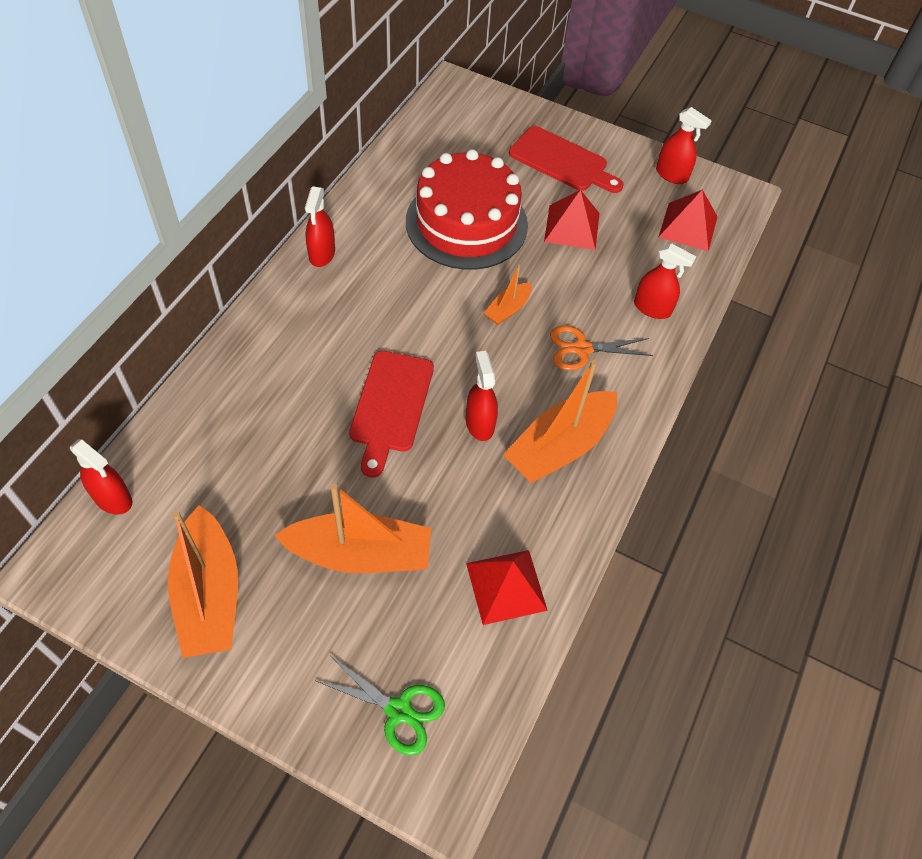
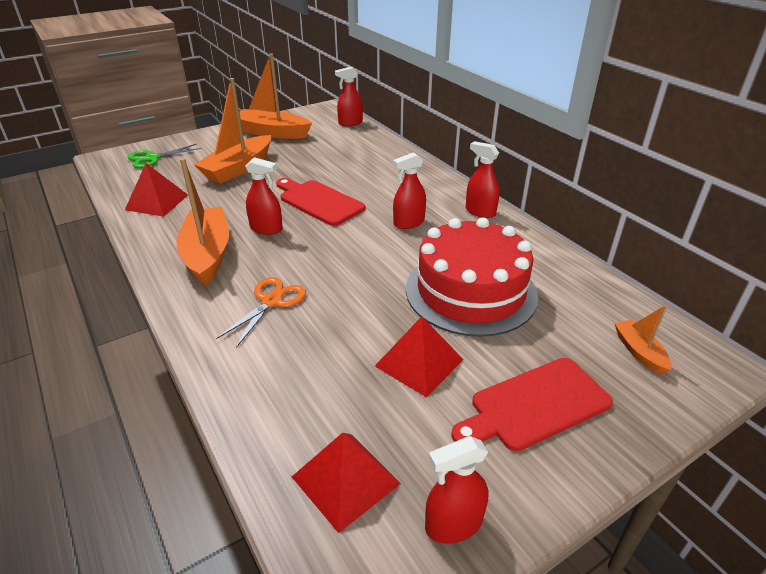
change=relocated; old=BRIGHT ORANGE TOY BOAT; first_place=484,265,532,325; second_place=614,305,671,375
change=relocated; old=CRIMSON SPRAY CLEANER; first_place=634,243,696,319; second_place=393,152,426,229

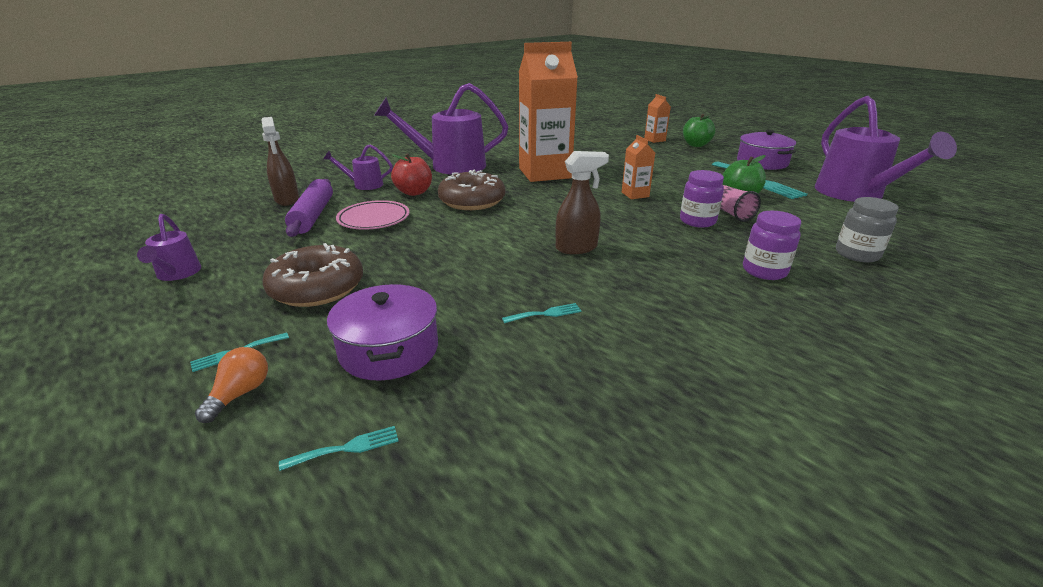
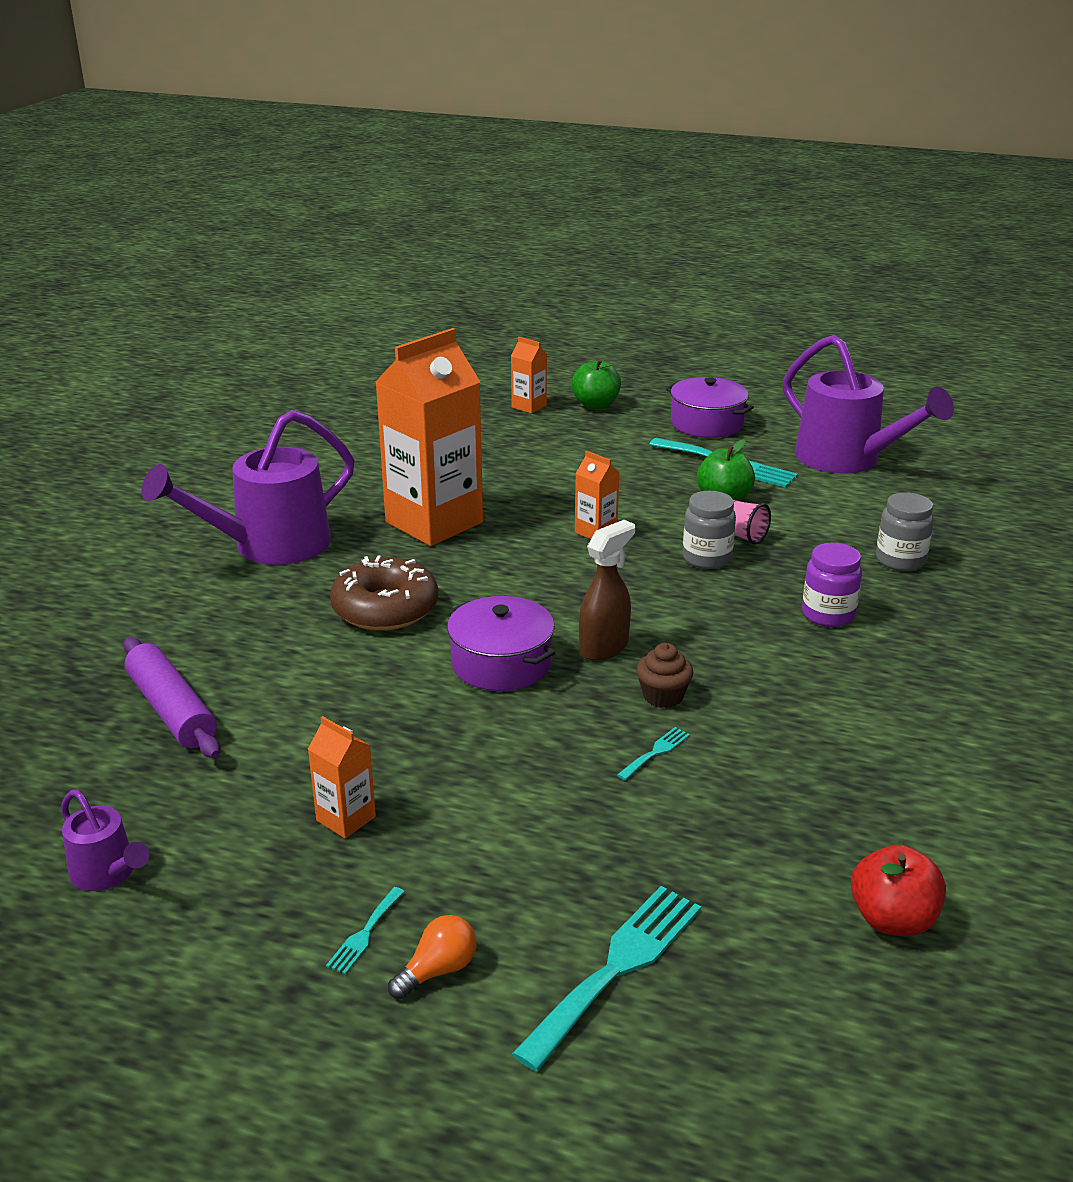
change=spun; old=BRIGHT ORANGE BULB; first_place=195,347,268,423; second_place=388,915,476,999; degrees=60
change=missing; old=RUSSET SPRAY CLEANER; first_place=261,117,299,206
change=exchanged; old=RUSSET GLAZED DONUT; new=BRIGHT ORANGE MILK CARTON; first_place=262,243,363,307; second_place=308,716,376,839
change=size; old=AQUA DINNER FORK; first_place=279,426,398,471; second_place=512,886,701,1071; factor=2.2
change=missing; old=PURPLE WATERING CAN; first_place=323,144,393,190
change=relocated; old=PURPLE POT; first_place=327,284,438,381; second_place=447,596,555,691
change=missing; old=ROSE-PINK PLATE; first_place=336,200,409,230
change=relocated; old=CRIMSON APPLE FRUIT; first_place=391,154,432,196; second_place=851,845,946,936
change=colour; old=PURPLE JAR; new=GREY JAR; first_place=680,170,724,228; second_place=683,491,736,569
change=appeared; new=RUSSET MUFFIN; second_place=636,643,693,708

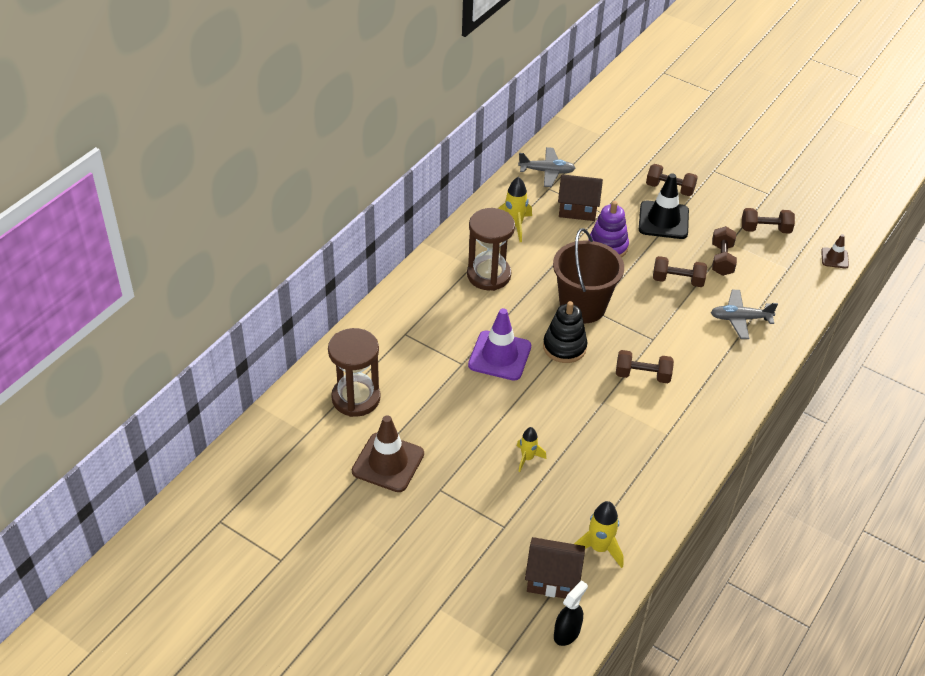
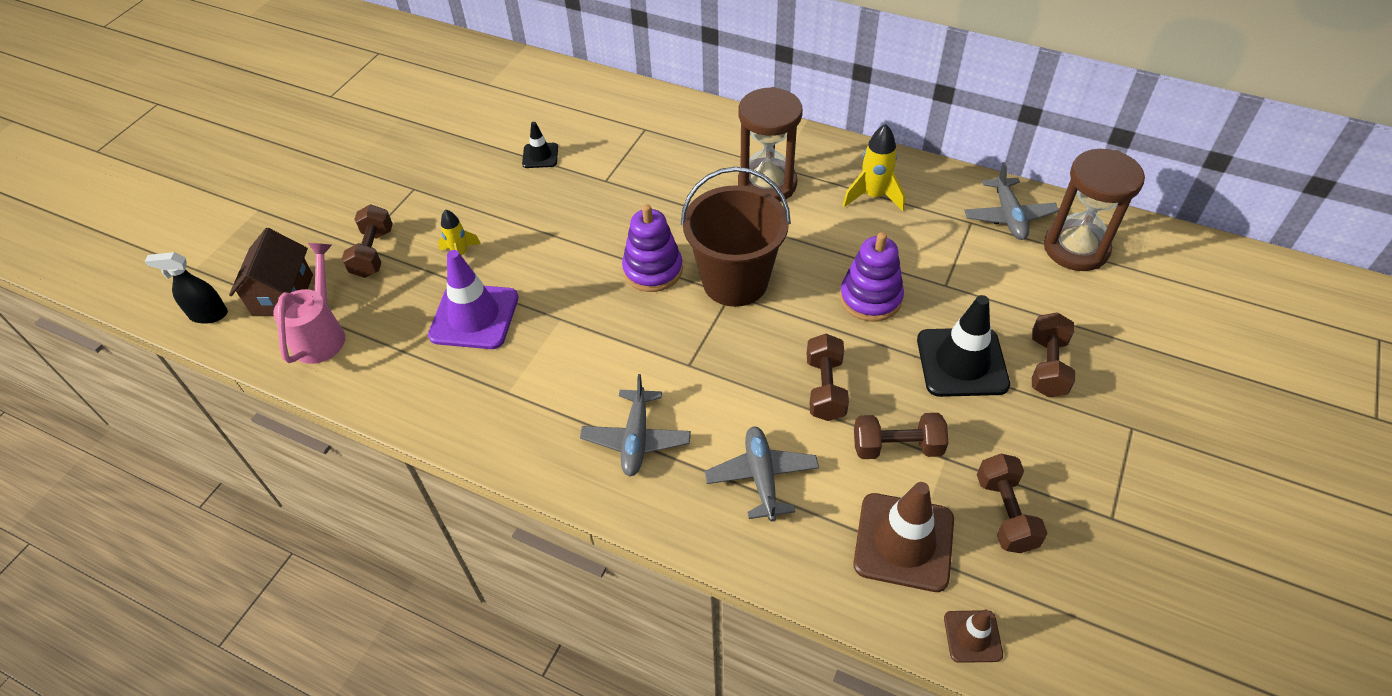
change=relocated; old=RUSSET SAND TIMER; first_place=328,328,380,417; second_place=1044,149,1145,271
change=relocated; old=RUSSET ROAD CONE; first_place=352,415,424,492; second_place=853,482,954,592
change=relocated; old=PURPLE ROAD CONE; first_place=468,308,531,381; second_place=428,250,518,349
change=colour; old=JET-BLACK STACKING TOY; new=PURPLE STACKING TOY; first_place=543,301,587,363; second_place=622,204,683,292
change=spun; old=JET-BLACK SPRAY CLEANER; first_place=554,580,588,646; second_place=145,252,228,324; degrees=150
change=missing; old=RUSSET COTTAGE; first_place=558,174,603,221
change=exchanged; old=GOLDEN ROCKET; new=ROSE-PINK WATERING CAN; first_place=574,501,624,568; second_place=273,243,345,364
change=relocated; old=RUSSET HAND WEIGHT; first_place=616,350,674,383; second_place=342,205,393,278
change=appeared; new=JET-BLACK ROAD CONE; second_place=522,122,558,168
change=appeared; new=GREY AEROPLANE; second_place=580,374,691,477

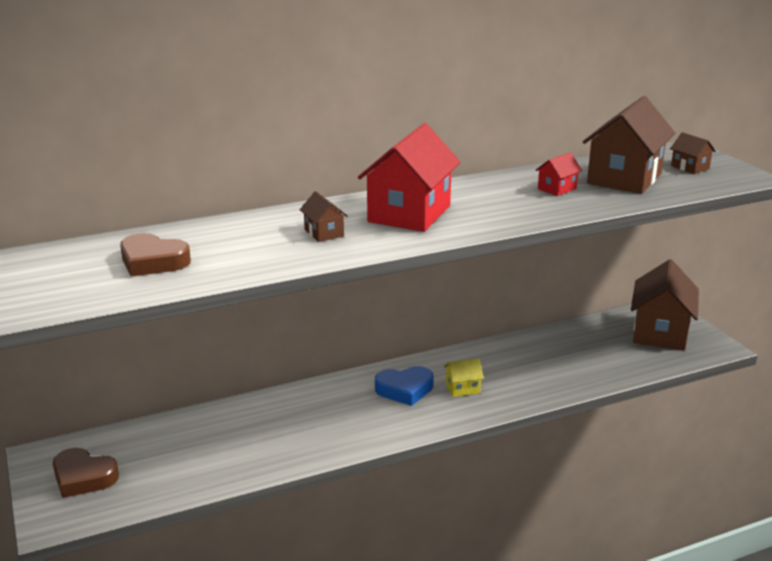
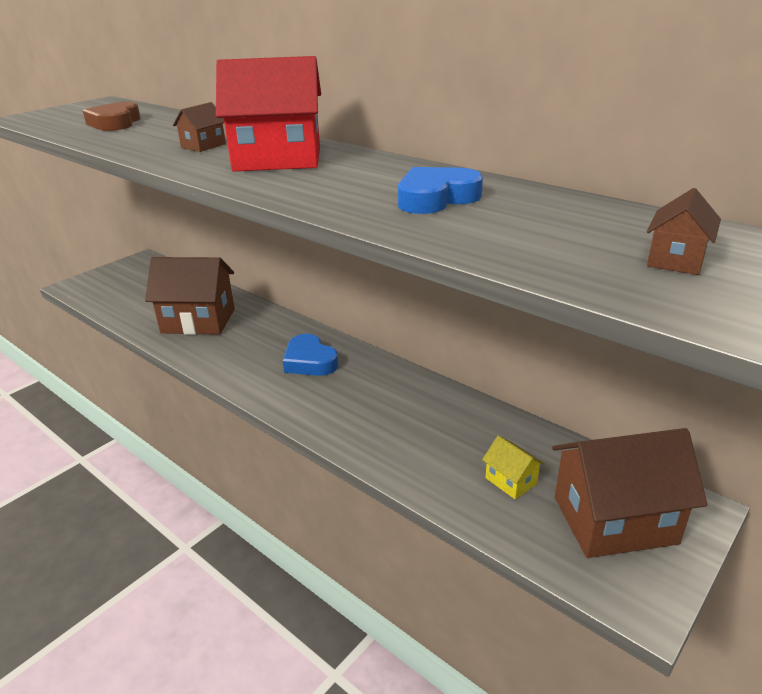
change=missing; old=RUSSET HEART SHAPE; first_place=53,448,119,498
change=relocated; old=GOLDEN COTTAGE; first_place=444,358,484,397; second_place=482,435,545,499
change=exchanged; old=CRIMSON COTTAGE; new=COBALT HEART SHAPE; first_place=535,152,582,196; second_place=398,167,483,214
change=relocated; old=RUSSET COTTAGE; first_place=583,96,675,194; second_place=145,257,235,335

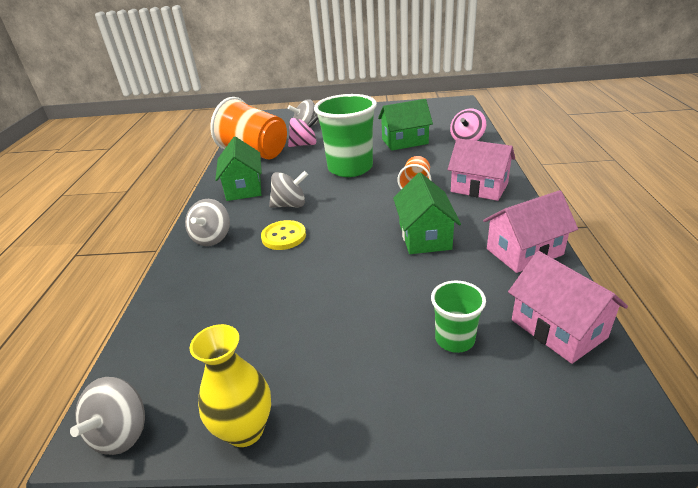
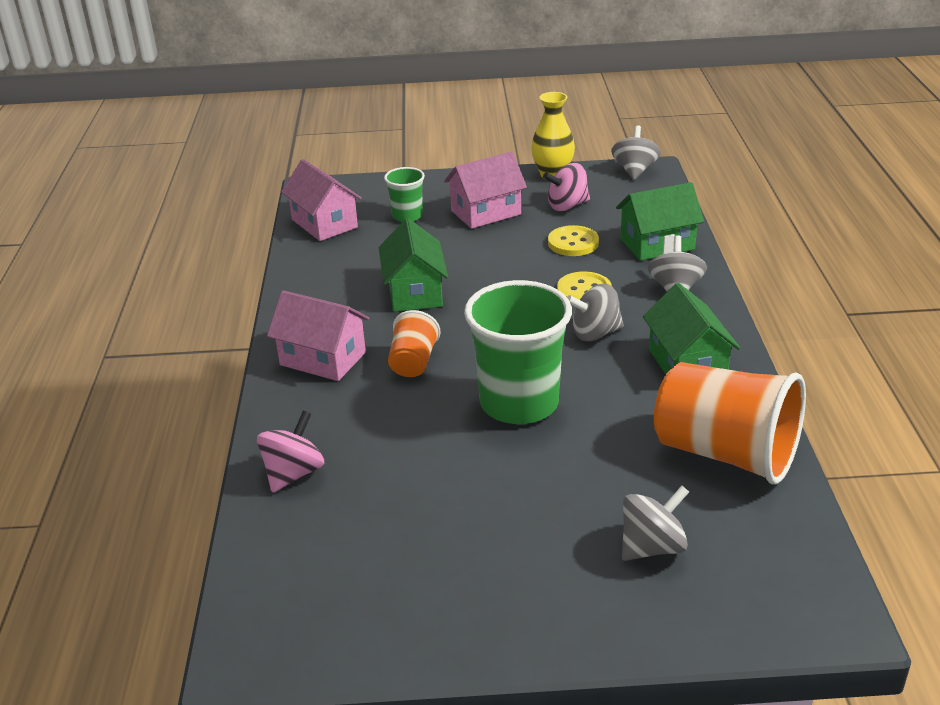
change=relocated; old=ROSE-PINK WHIRLIGIG; first_place=288,116,319,147; second_place=543,163,590,211
change=relocated; old=LEAF-GREEN COTTAGE; first_place=378,99,433,150; second_place=616,182,704,261
change=relocated; old=ROSE-PINK COTTAGE; first_place=483,190,578,273; second_place=444,152,527,229
change=appeared; new=GOLDEN BUTTON; second_place=548,225,599,256

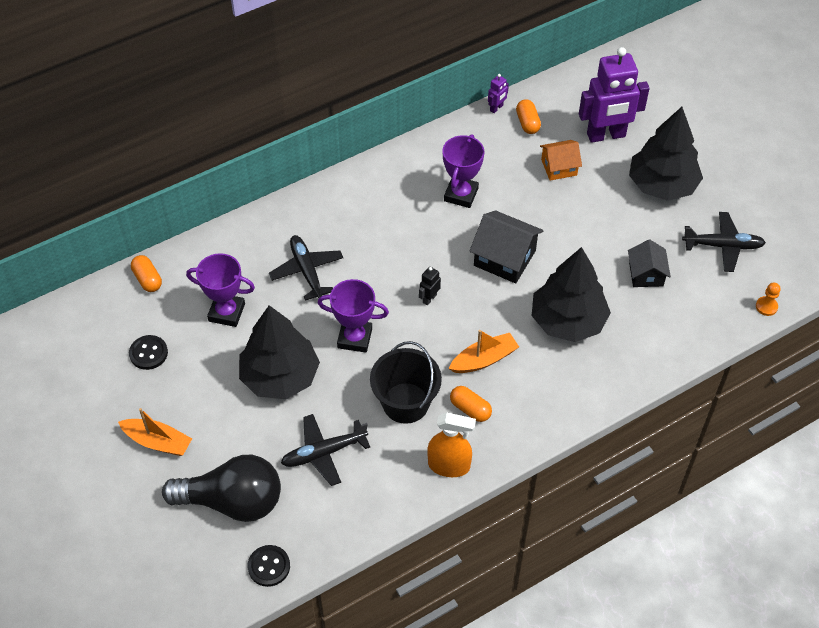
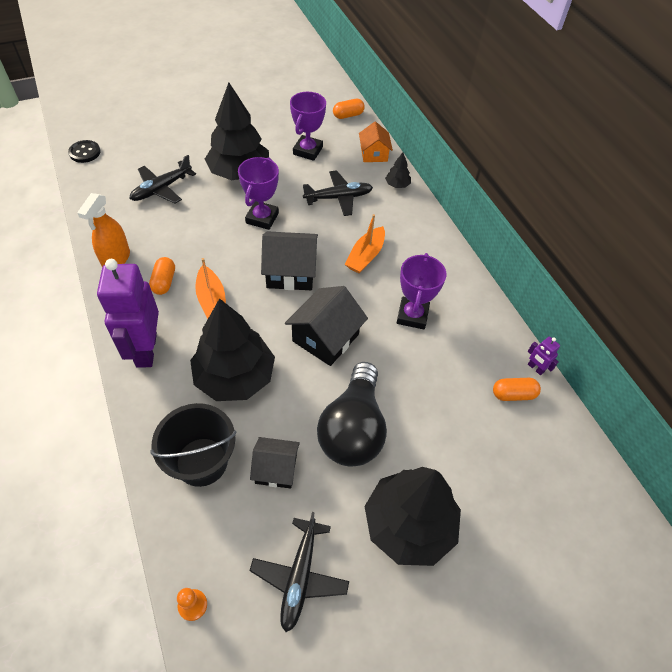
change=relocated; old=BRIGHT ORANGE TOY BOAT; first_place=118,408,192,456; second_place=345,214,385,273
change=missing; old=JET-BLACK BUTTON; first_place=129,335,168,370
change=relocated; old=JET-BLACK BULB; first_place=162,455,281,522; second_place=317,362,387,466
change=spun; old=JET-BLACK AEROPLANE; first_place=281,414,370,486; second_place=130,155,196,203; degrees=-120
change=relocated; old=JET-BLACK PAIL; first_place=370,341,442,424; second_place=150,403,237,487
change=exchanged; old=JET-BLACK ROBOT FIGURE; new=JET-BLACK COTTAGE; first_place=419,267,441,306; second_place=261,231,318,290
change=spun; old=PURPLE TROPHY; first_place=442,134,484,208; second_place=397,253,446,329; degrees=75
change=spun; old=BRIGHT ORANGE PILL; first_place=450,386,492,422; second_place=149,257,175,295; degrees=-45
change=relocated; old=BRIGHT ORANGE COTTAGE; first_place=540,140,582,181; second_place=359,121,393,162
change=relocated; old=PURPLE ROBOT FIGURE; first_place=579,47,650,143; second_place=97,259,159,368
change=appeared; new=JET-BLACK TREE; second_place=385,152,411,188

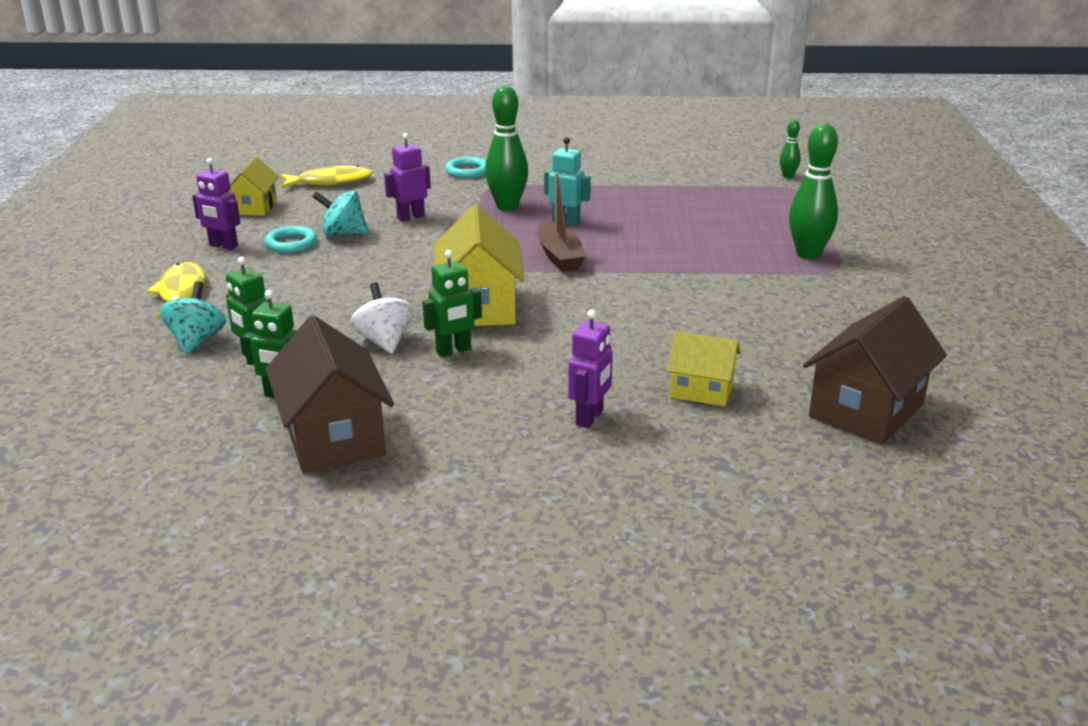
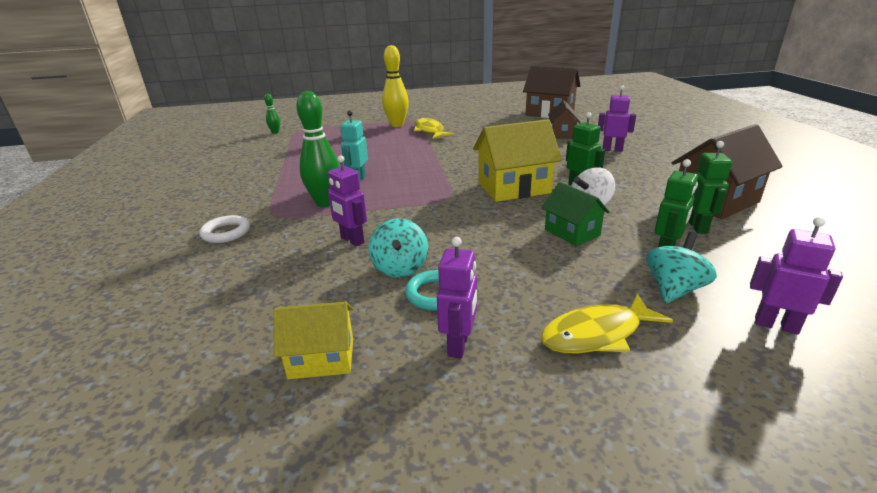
change=spun; old=AQUA WHIRLIGIG; first_place=159,281,226,354; second_place=646,232,717,303; degrees=135
change=relocated; old=GOLDEN TOY FISH; first_place=281,165,373,188; second_place=414,117,454,139
change=colour; old=AQUA TORUS; new=SNOW-WHITE TORUS; first_place=445,157,486,178; second_place=199,215,250,243
change=missing; old=RUSSET TOY BOAT; first_place=538,172,586,272
change=colour; old=GOLDEN COTTAGE; new=RUSSET COTTAGE; first_place=667,332,741,407; second_place=548,100,581,139
change=colour; old=LEAF-GREEN SKITTLE; new=GOLDEN SKITTLE; first_place=789,124,838,259; second_place=382,45,409,127
change=appeared; new=LEAF-GREEN COTTAGE; second_place=541,182,609,246
change=appeared; new=PURPLE ROBOT FIGURE; second_place=750,217,843,334

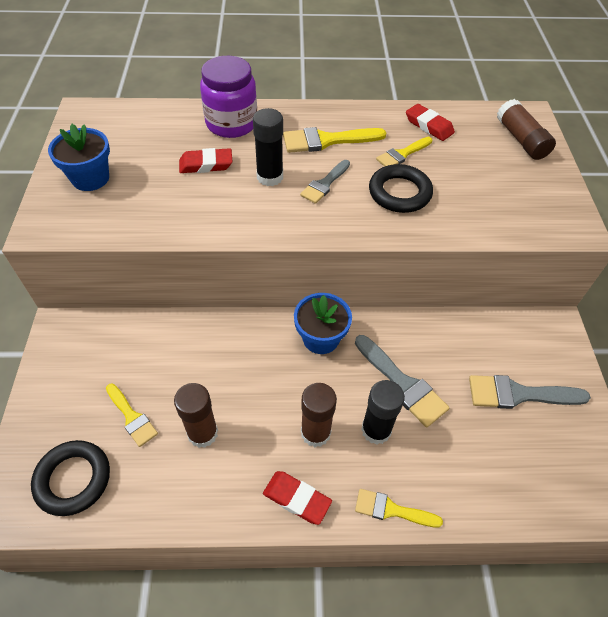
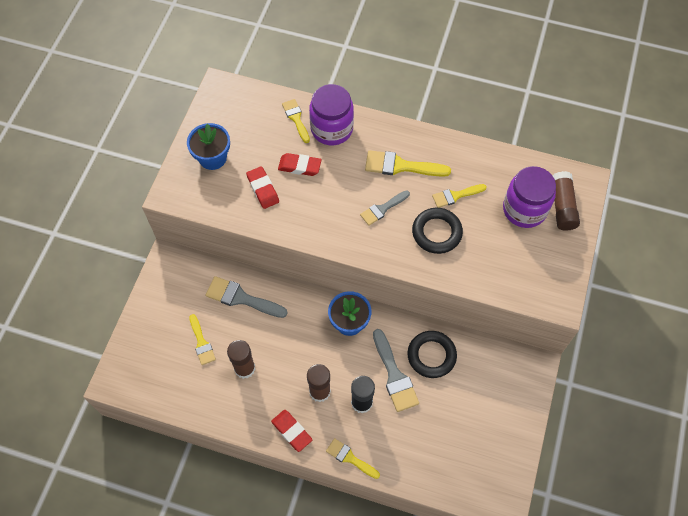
change=relocated; old=JET-BLACK TORUS; first_place=31,440,110,516; second_place=407,331,457,378
change=missing; old=JET-BLACK GLUE STICK; first_place=253,108,283,186
change=relocated; old=CRIMSON ERASER; first_place=406,104,455,141; second_place=246,166,279,209
change=relocated; old=GREY PAINT BRUSH; first_place=469,375,591,409; second_place=205,276,287,318
change=appeared; new=GOLDEN PAINT BRUSH; second_place=282,99,310,143
change=appeared; new=PURPLE JAR; second_place=503,166,556,228

